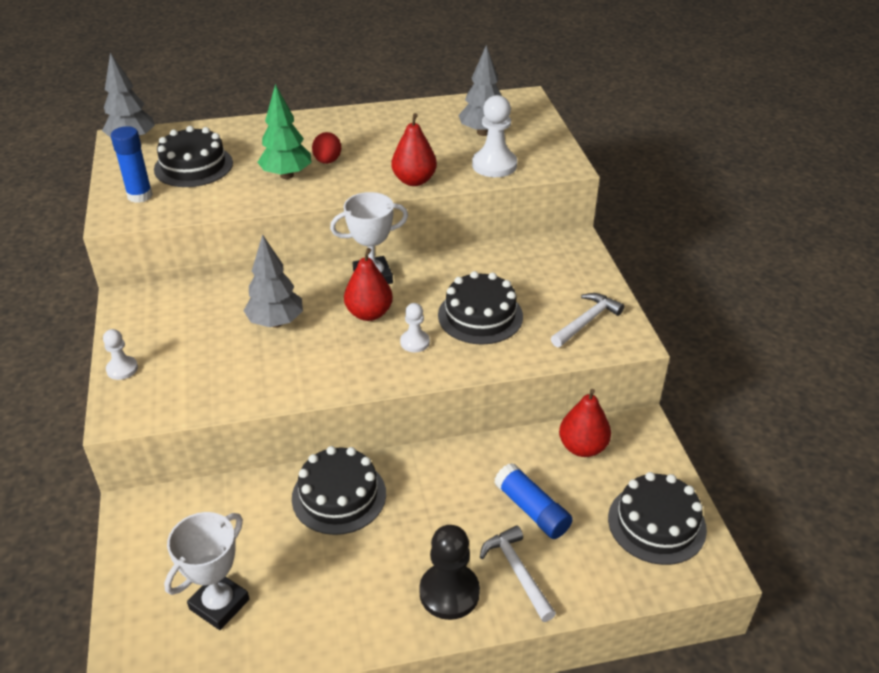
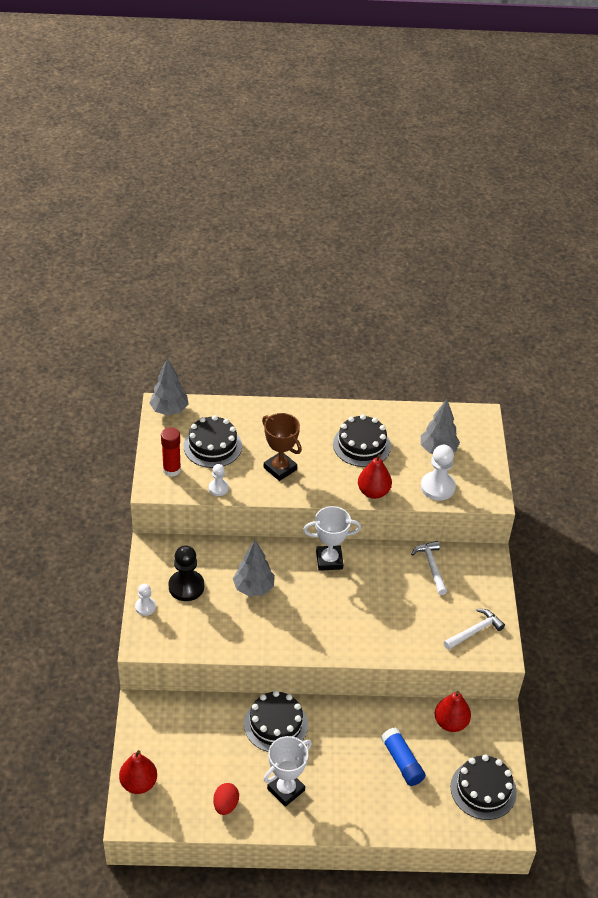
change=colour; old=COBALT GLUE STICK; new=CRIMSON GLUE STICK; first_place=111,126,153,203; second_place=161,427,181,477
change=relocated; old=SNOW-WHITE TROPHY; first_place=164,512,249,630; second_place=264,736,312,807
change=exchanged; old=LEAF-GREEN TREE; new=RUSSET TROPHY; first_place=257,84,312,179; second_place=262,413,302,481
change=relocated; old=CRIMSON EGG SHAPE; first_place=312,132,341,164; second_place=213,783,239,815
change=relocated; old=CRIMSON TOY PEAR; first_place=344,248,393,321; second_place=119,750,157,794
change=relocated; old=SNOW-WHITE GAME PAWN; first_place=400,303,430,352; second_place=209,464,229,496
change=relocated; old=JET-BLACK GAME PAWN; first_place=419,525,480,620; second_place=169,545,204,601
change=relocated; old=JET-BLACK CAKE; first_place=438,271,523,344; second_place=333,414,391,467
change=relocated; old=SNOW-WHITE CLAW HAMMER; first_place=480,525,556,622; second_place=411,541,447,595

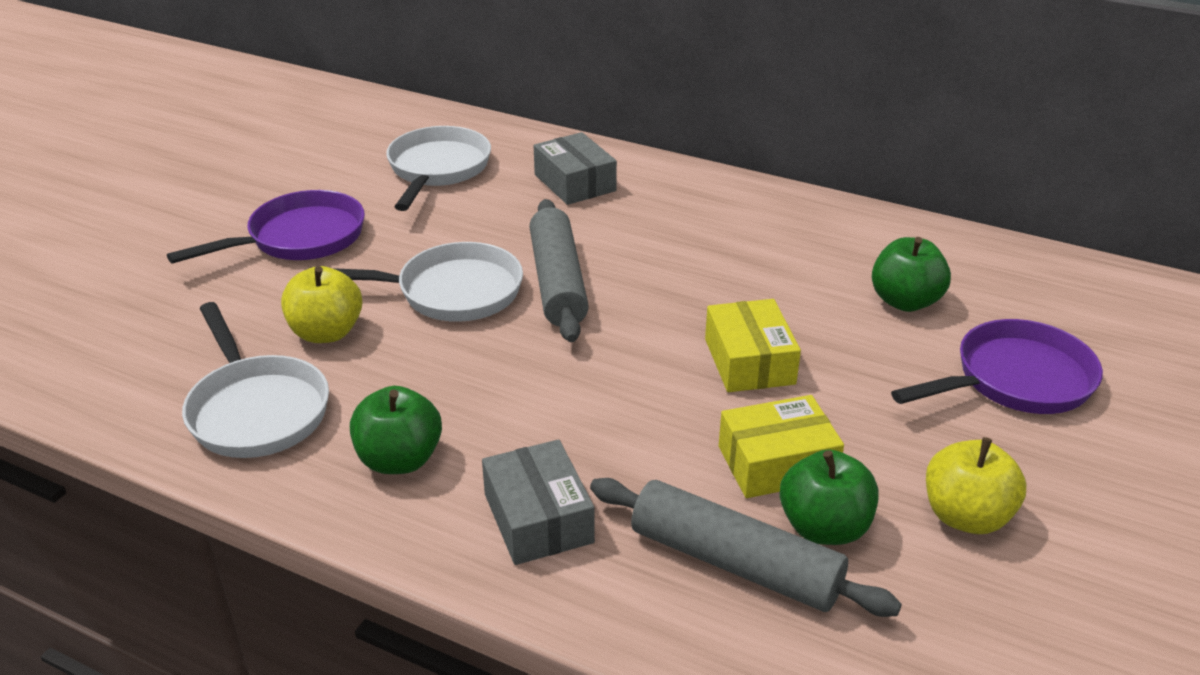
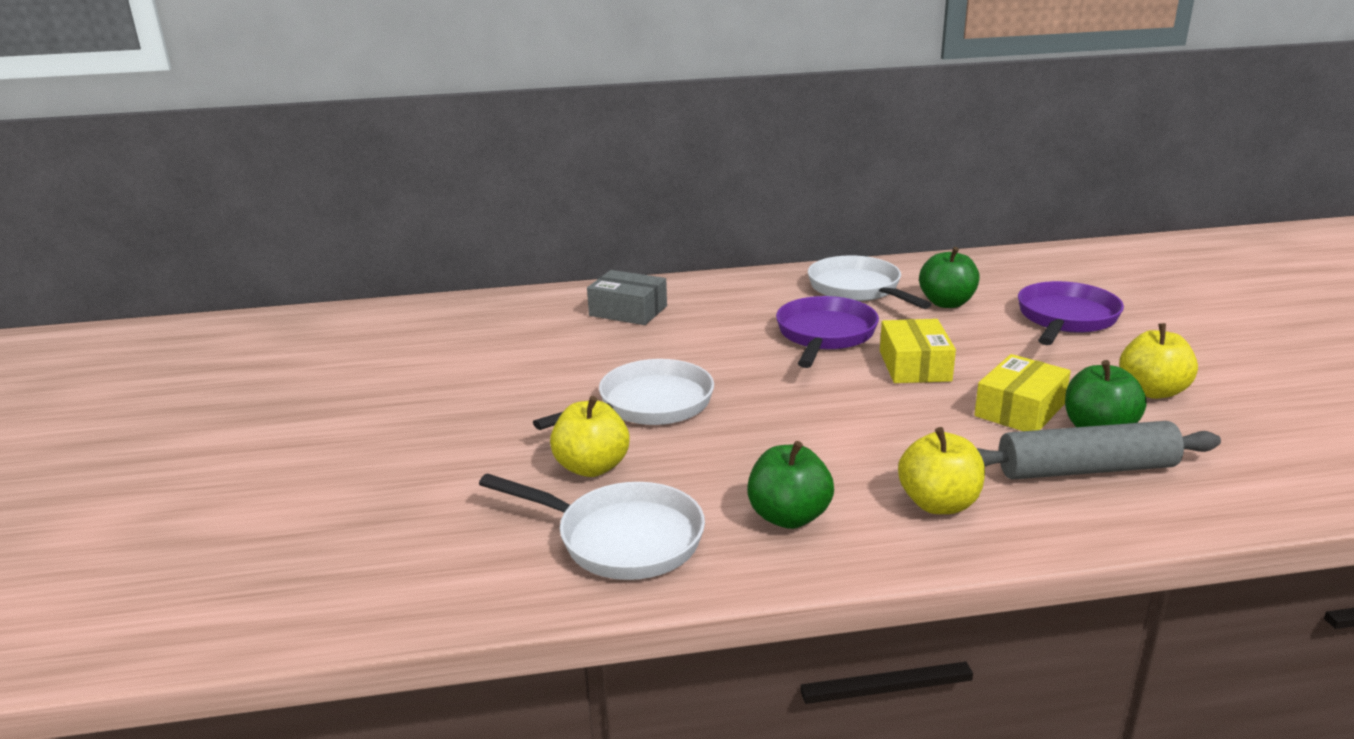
change=relocated; old=PURPLE FRYING PAN; first_place=167,190,365,264; second_place=776,296,879,368
change=relocated; old=SNOW-WHITE FRYING PAN; first_place=386,126,491,211; second_place=808,255,932,309
change=exchanged; old=GREY PARCEL; new=GOLDEN APPLE FRUIT; first_place=482,439,595,565; second_place=898,427,985,514
change=missing; old=GREY DOUGH ROLLER; first_place=530,199,589,342
change=spun; old=GOLDEN PARCEL; first_place=705,299,801,392; second_place=880,319,956,383; degrees=45

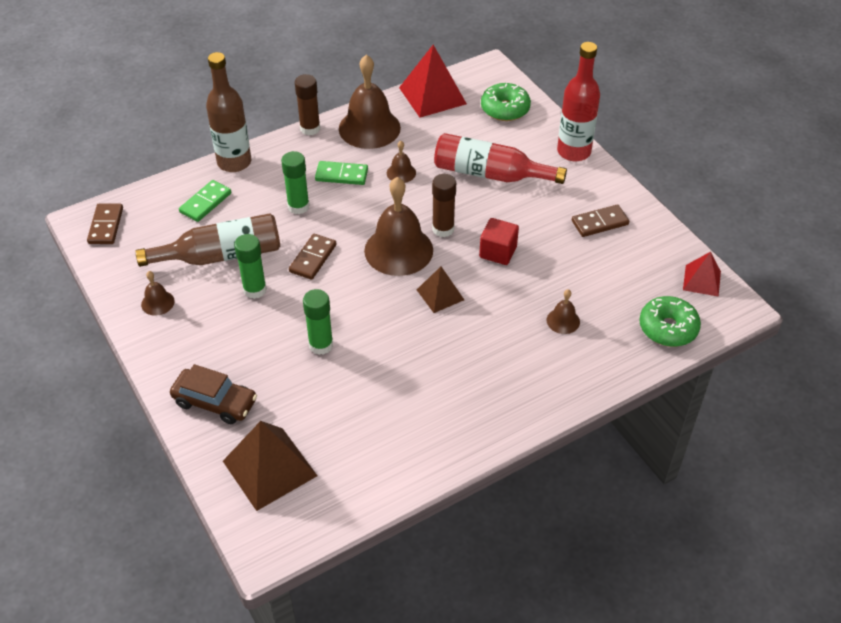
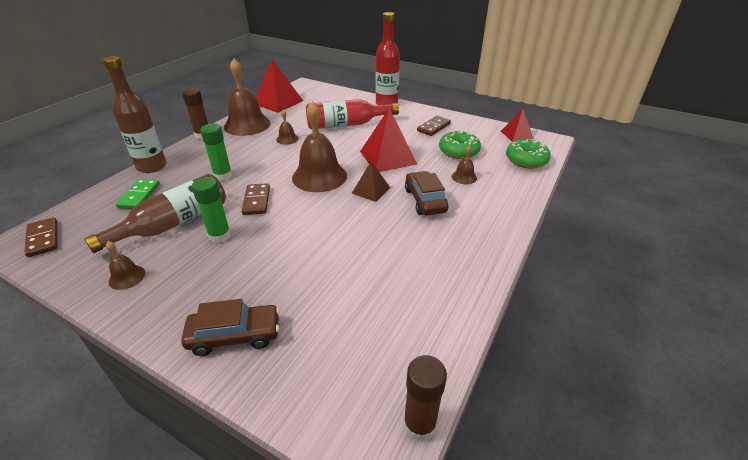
change=missing; old=RUSSET SOLID PYRAMID; first_place=223,421,317,511
change=missing; old=LEAF-GREEN GLUE STICK; first_place=303,289,333,355
change=missing; old=LEAF-GREEN DOMINO TILE; first_place=315,161,368,185
change=relocated; old=RUSSET GLUE STICK; first_place=432,174,456,237; second_place=403,355,447,441
change=exchanged; old=CRIMSON CUBE; new=CRIMSON SOLID PYRAMID; first_place=479,218,519,265; second_place=360,108,417,172
change=relocated; old=LEAF-GREEN GLAZED DONUT; first_place=481,83,531,121; second_place=439,130,481,159
change=appeared; new=RUSSET TOY CAR; second_place=405,171,448,215

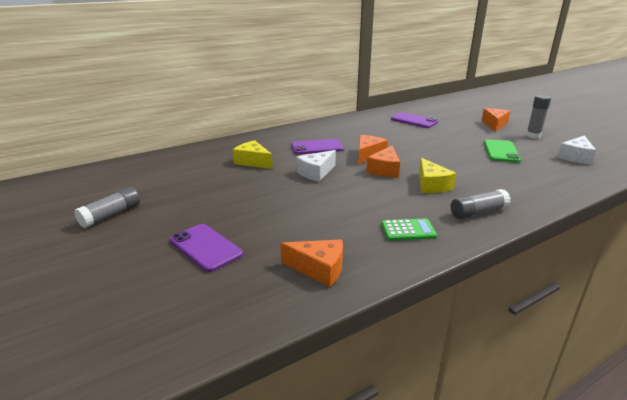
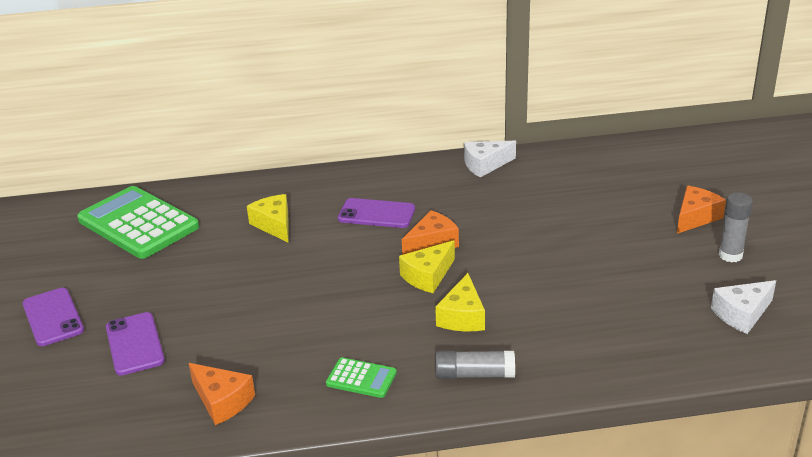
change=missing; old=GREY GLUE STICK; first_place=74,187,140,228
change=relocated; old=SNOW-WHITE CHEESE; first_place=296,150,336,182; second_place=464,141,516,178
change=colour; old=BRIGHT ORANGE CHEESE; new=GOLDEN CHEESE; first_place=367,145,400,178; second_place=399,240,455,293
change=relocated; old=PURPLE PHONE; first_place=391,112,438,128; second_place=22,288,84,346
change=missing; old=LEAF-GREEN PHONE; first_place=484,139,521,163
change=appeared; new=LEAF-GREEN CALCULATOR; second_place=77,186,199,259

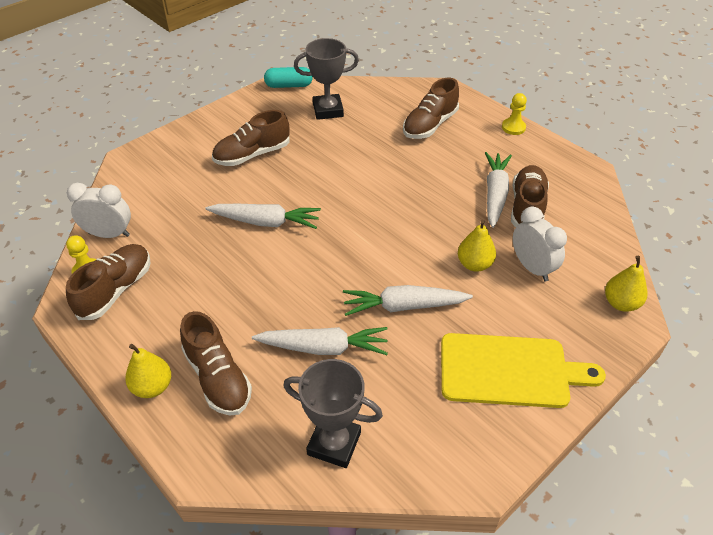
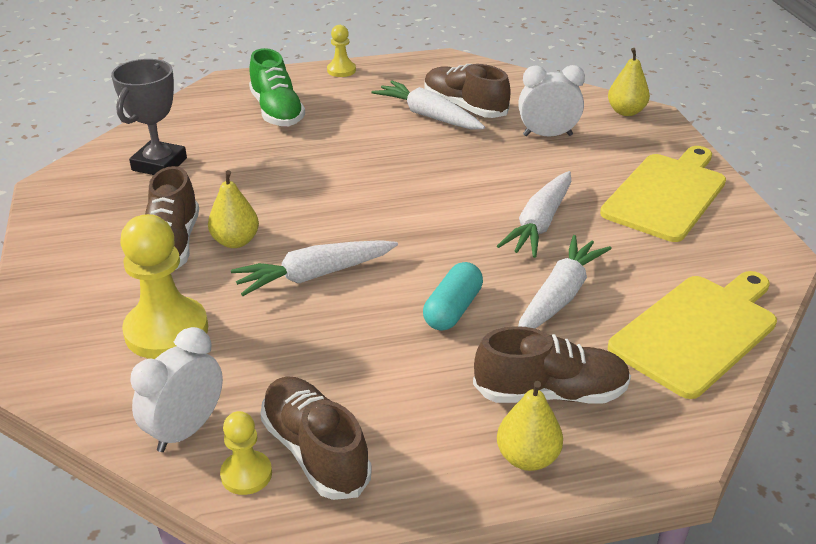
change=spun; old=SNOW-WHITE TOY CARROT; first_place=205,204,321,229; second_place=231,240,398,296; degrees=-150
change=relocated; old=AQUA PILL; first_place=264,67,313,88; second_place=423,262,483,331
change=exchanged; old=GREY TROPHY; new=GOLDEN CHOPPING BOARD; first_place=283,359,383,468; second_place=608,271,777,399
change=colour; old=RUSSET LACE-UP SHOE; new=LEAF-GREEN LACE-UP SHOE; first_place=403,78,459,139; second_place=249,48,305,126
change=relocated; old=GOLDEN TOY PEAR; first_place=458,220,496,272; second_place=208,170,259,248
change=appeared; new=GOLDEN GAME PAWN; second_place=120,214,208,359

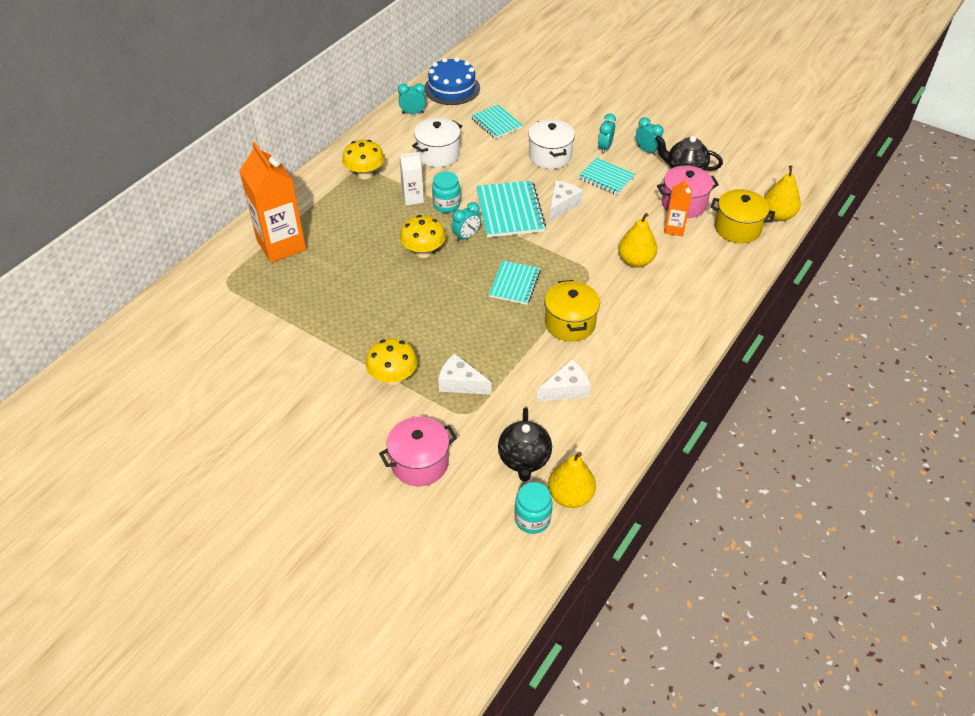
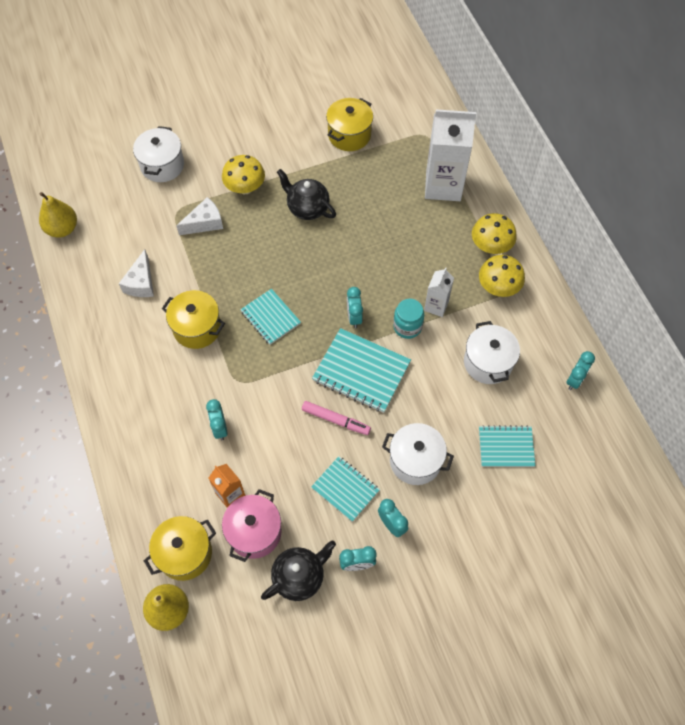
change=colour; old=BRIGHT ORANGE MILK CARTON; new=SNOW-WHITE MILK CARTON; first_place=239,142,306,263; second_place=425,109,476,201
change=colour; old=ROSE-PINK POT; new=SNOW-WHITE POT; first_place=379,417,457,486; second_place=133,126,184,182
change=relocated; old=GOLDEN FUNGUS; first_place=400,215,446,258; second_place=472,213,517,254
change=missing; old=COBALT CAKE; first_place=424,57,480,105
change=relocated; old=JET-BLACK TEA POT; first_place=498,407,552,482; second_place=277,169,336,220
change=missing; old=AQUA JAR; first_place=515,482,552,534
change=exchanged; old=SNOW-WHITE CHEESE; new=ROSE-PINK MARKER PEN; first_place=549,181,583,222; second_place=302,401,371,435
change=spun; old=AQUA NOTEPAD; first_place=578,158,635,195; second_place=311,456,380,522; degrees=60
change=exchanged; old=GOLDEN TOY PEAR; new=AQUA ALARM CLOCK; first_place=618,213,657,268; second_place=206,399,228,440
change=appeared; new=GOLDEN POT; second_place=326,98,373,151

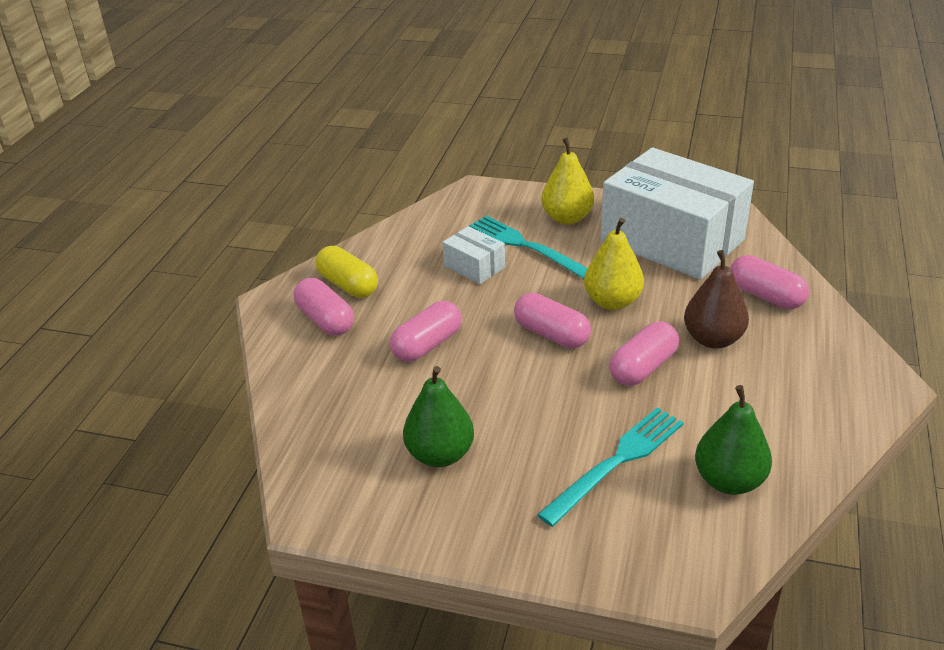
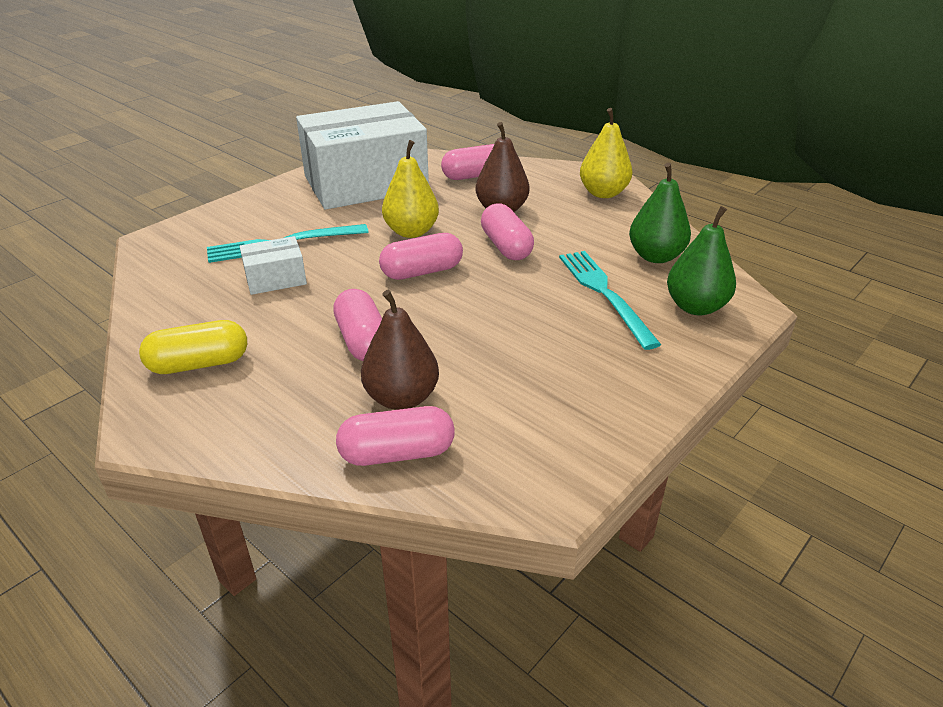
change=relocated; old=ROSE-PINK PILL; first_place=294,278,354,336; second_place=336,406,455,466
change=relocated; old=LEAF-GREEN TOY PEAR; first_place=403,366,474,467; second_place=667,206,736,315
change=relocated; old=GOLDEN TOY PEAR; first_place=541,138,594,225; second_place=580,108,633,198
change=appeared; new=RUSSET TOY PEAR; second_place=361,290,439,410

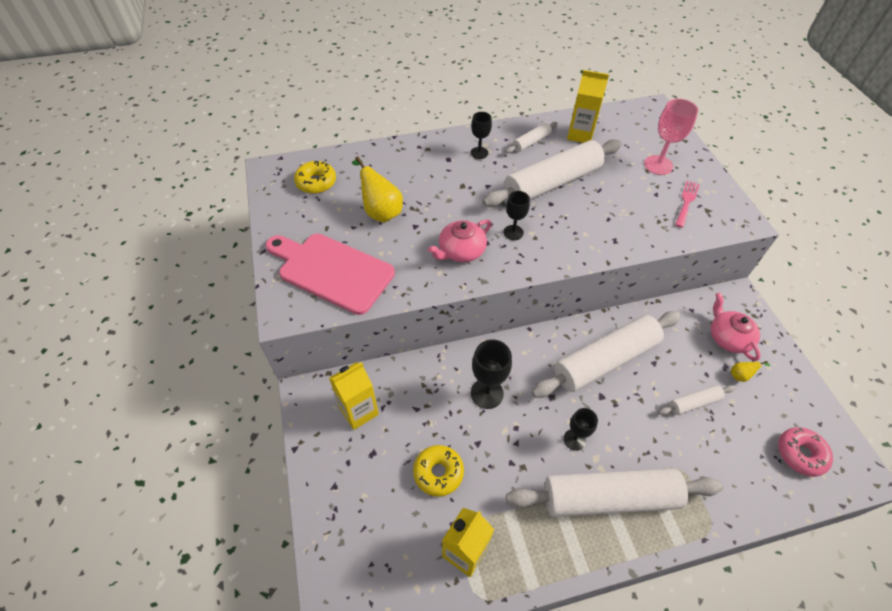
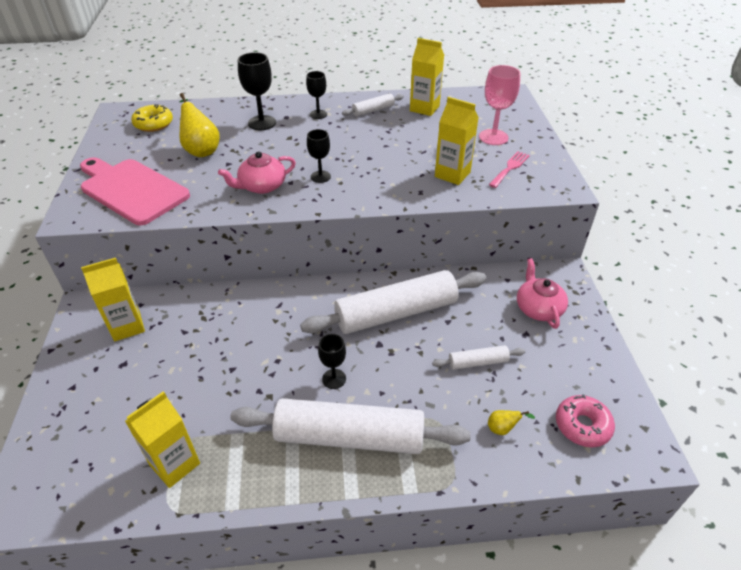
change=missing; old=GOLDEN GLAZED DONUT; first_place=413,445,464,497
change=relocated; old=JET-BLACK WINE GLASS; first_place=471,339,512,409; second_place=238,52,276,130
change=missing; old=SNOW-WHITE DOUGH ROLLER; first_place=482,139,622,207
change=relocated; old=GOLDEN TOY PEAR; first_place=731,361,770,382; second_place=488,410,535,435
change=appeared; new=GOLDEN MILK CARTON; second_place=435,97,479,185

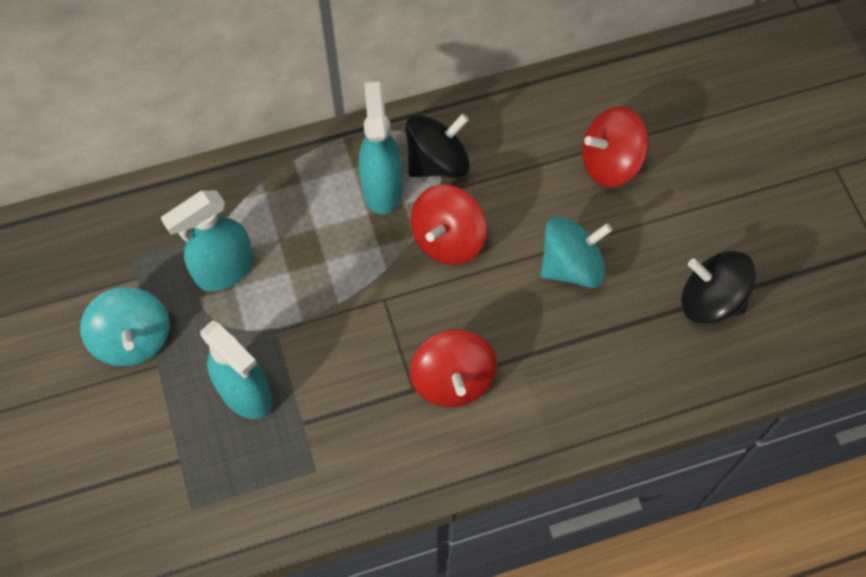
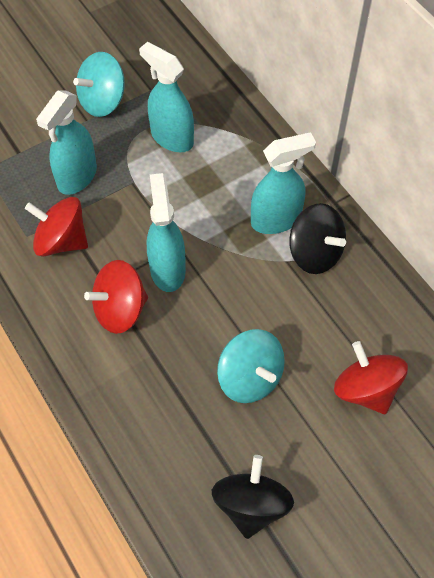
change=relocated; old=CRIMSON WHIRLIGIG; first_place=411,185,487,265; second_place=25,197,88,257
change=appeared; new=AQUA SPRAY CLEANER; second_place=147,173,186,292

